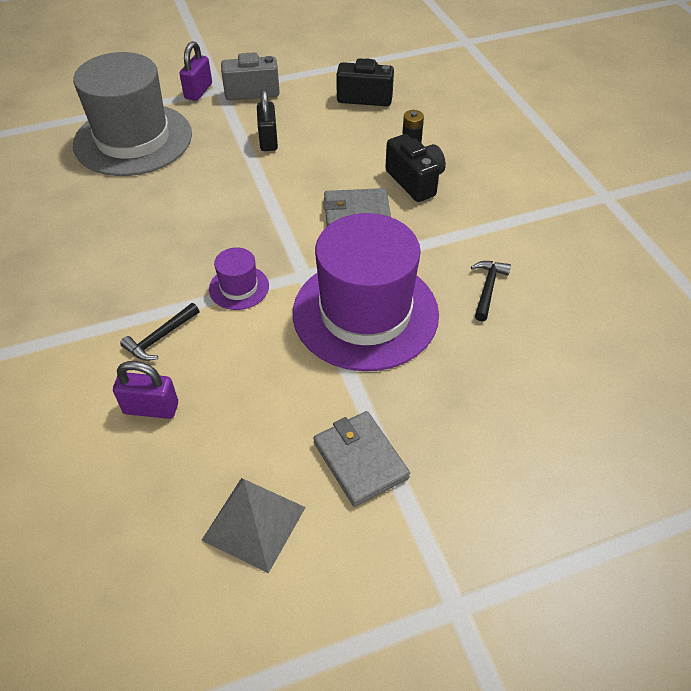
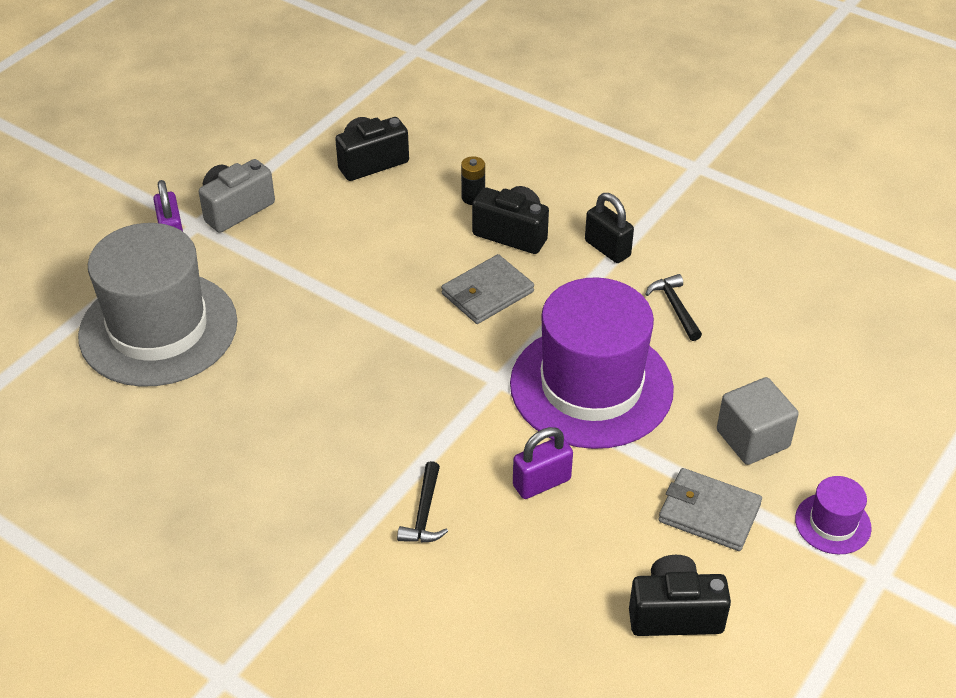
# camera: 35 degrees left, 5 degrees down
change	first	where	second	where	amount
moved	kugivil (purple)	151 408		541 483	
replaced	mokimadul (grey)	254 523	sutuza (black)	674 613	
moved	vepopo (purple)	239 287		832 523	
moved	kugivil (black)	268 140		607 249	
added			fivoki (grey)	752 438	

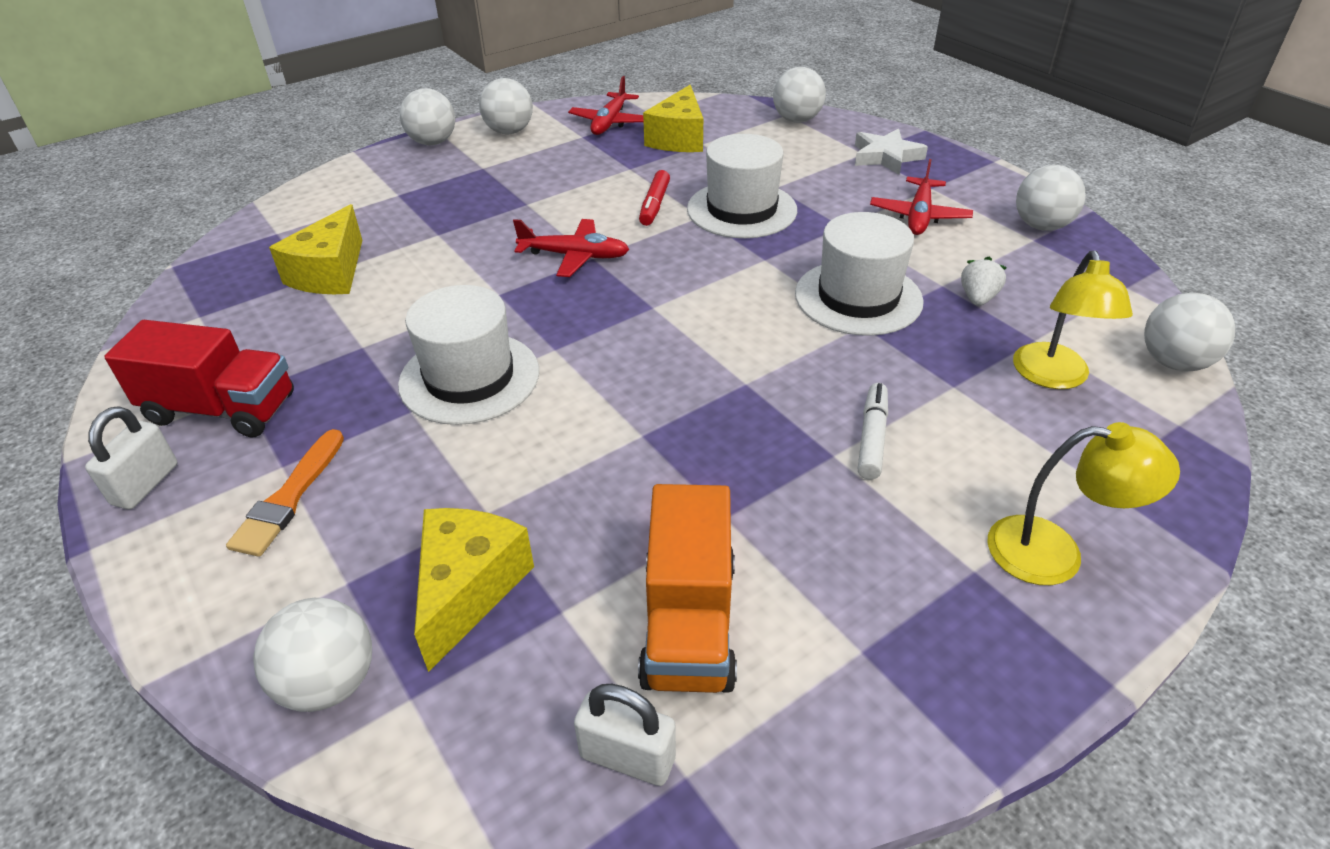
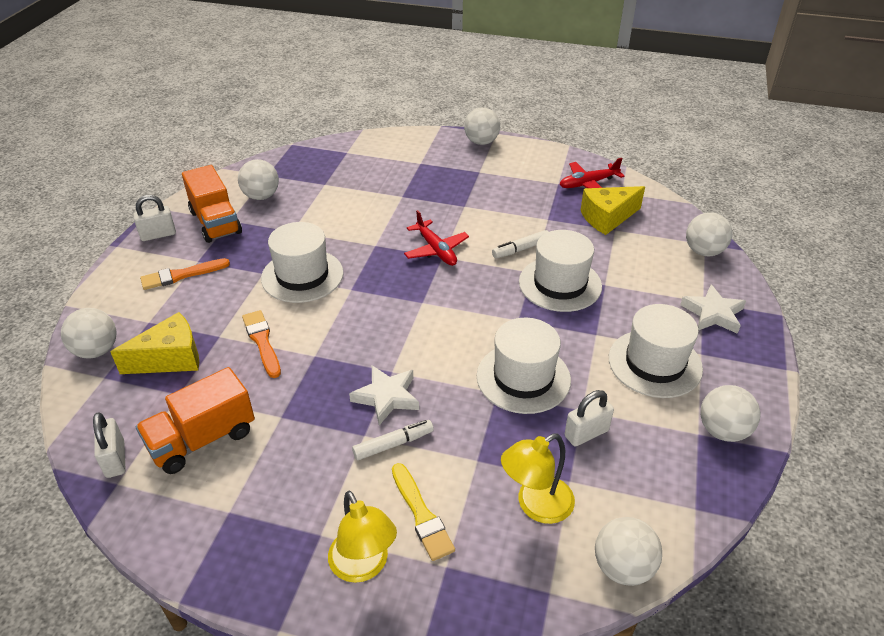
# camera: 50 degrees right, 0 degrees up
change	first	where	second	where	amount
recoloured	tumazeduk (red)	222 409	tumazeduk (orange)	216 222	
removed	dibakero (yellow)	330 273			
moved	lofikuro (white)	509 131		261 196	
recoloured	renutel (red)	654 205	renutel (white)	521 249	
replaced	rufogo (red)	919 216	vepopo (white)	655 363	
replaced	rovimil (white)	977 298	kugivil (white)	586 433	
added			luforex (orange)	262 341	
added			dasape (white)	386 397	
added			luforex (yellow)	421 515	

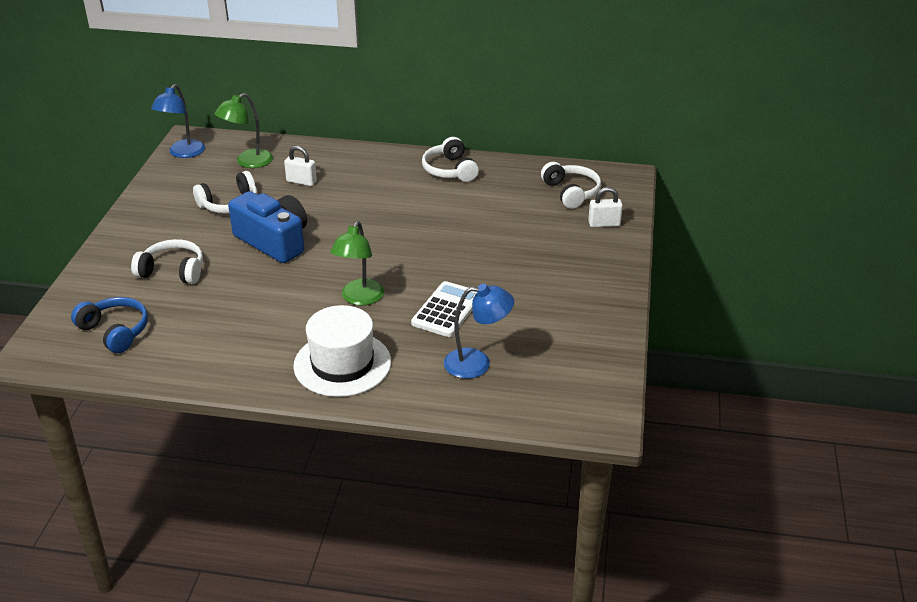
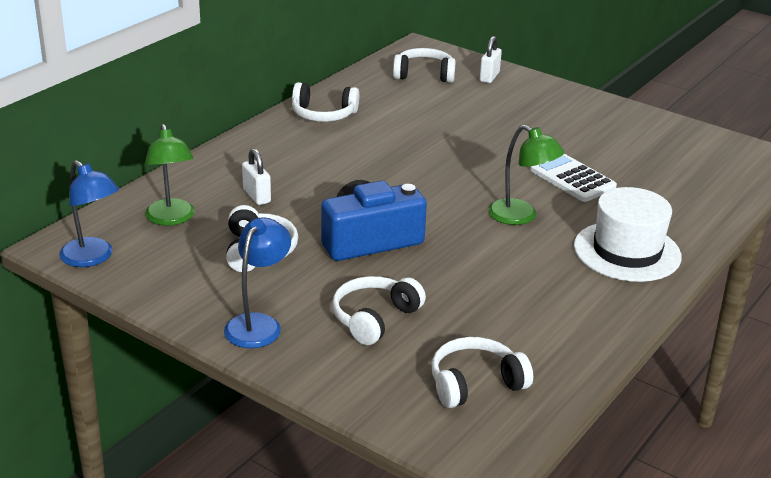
# camera: 65 degrees left, 5 degrees down
change	first	where	second	where	amount
recoloured	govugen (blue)	115 331	govugen (white)	475 383	
turned	kugivil (white)	301 181		256 196	75 degrees counterclockwise
moved	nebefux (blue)	477 363		258 324	

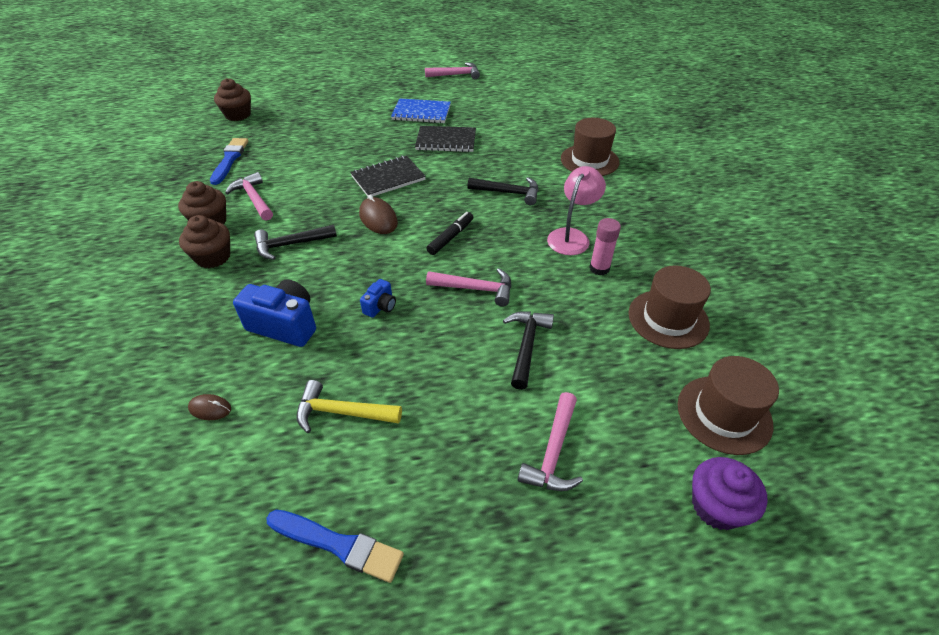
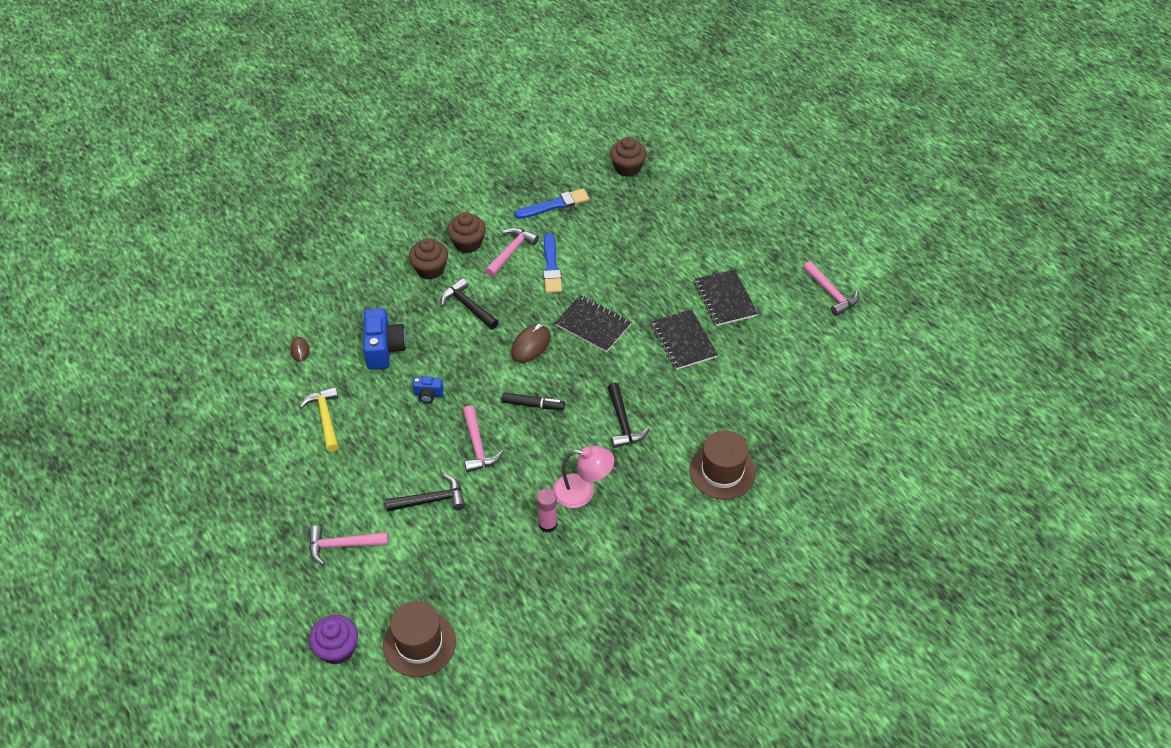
# camera: 65 degrees right, 5 degrees up
change	first	where	second	where	amount
moved	luforex (blue)	338 545		551 266	
recoloured	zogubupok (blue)	421 113	zogubupok (black)	725 299	
removed	vepopo (brown)	668 319			

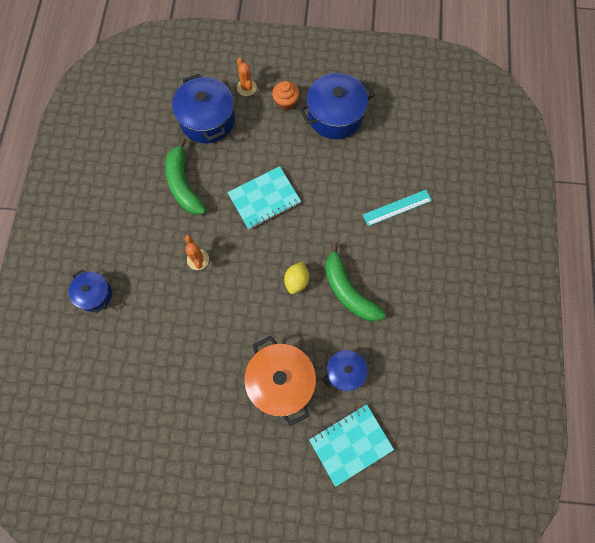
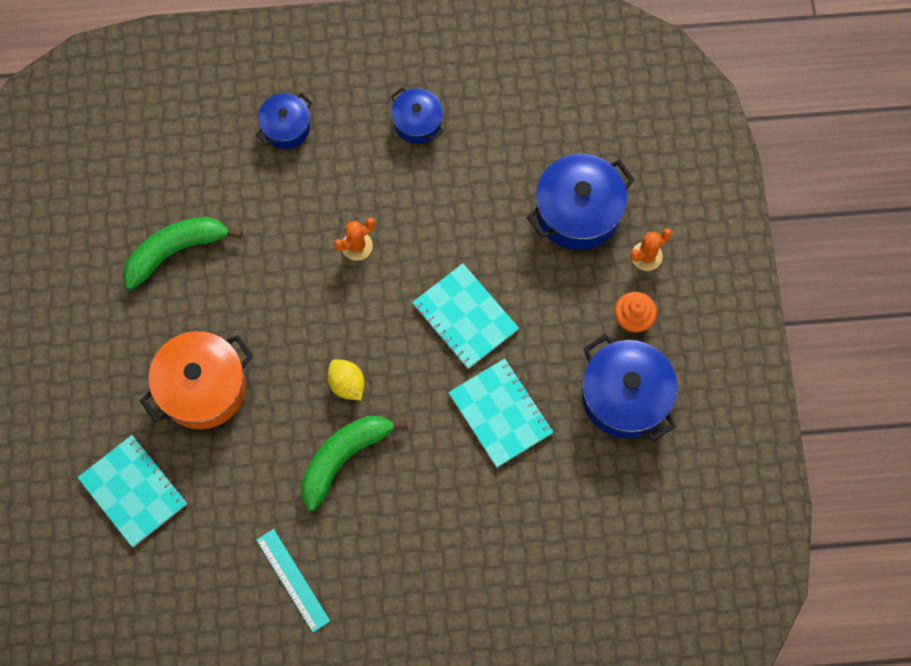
# camera: 80 degrees right, 0 degrees up
change	first	where	second	where	amount
moved	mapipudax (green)	183 184		175 251	
turned	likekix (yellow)	296 281		347 384	45 degrees clockwise
moved	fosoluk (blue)	345 372		417 122	
moved	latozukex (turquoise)	397 207		293 580	
added			zogubupok (turquoise)	500 413	

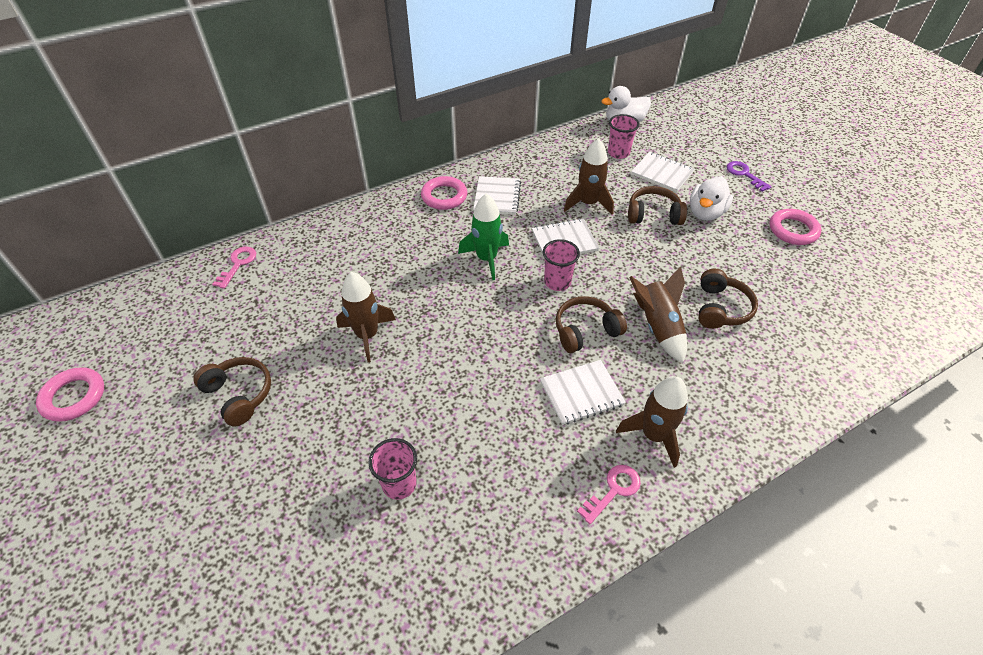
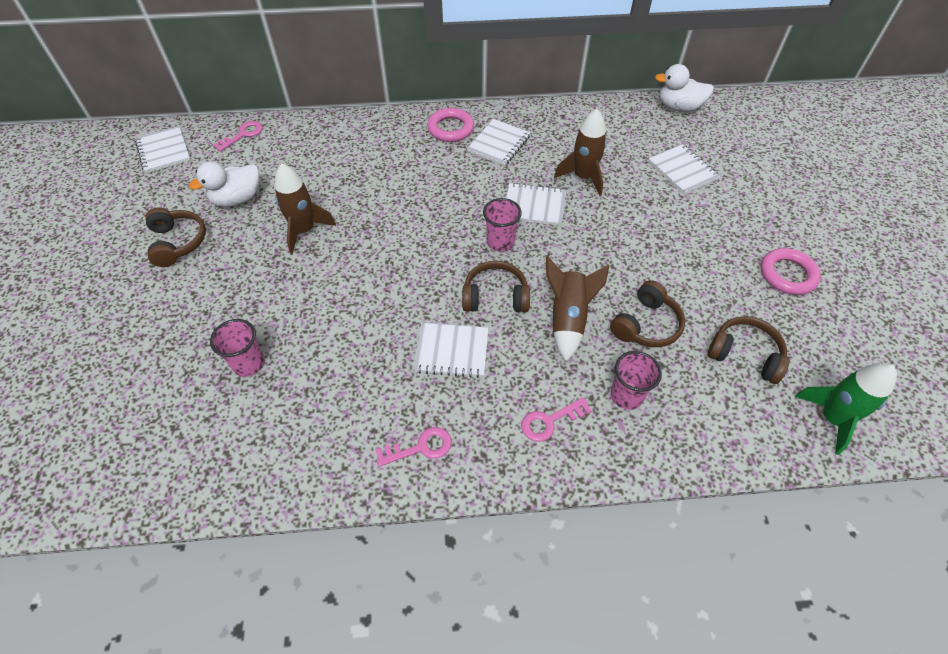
# camera: 25 degrees right, 5 degrees up
change	first	where	second	where	amount
removed	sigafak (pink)	74 397			
moved	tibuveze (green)	486 259		831 418	
moved	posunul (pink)	618 153		626 395	
removed	tibuveze (brown)	653 435			
moved	govugen (brown)	653 215		745 355	
moved	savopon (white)	705 213		237 199	
removed	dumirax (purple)	744 174			
added			zogubupok (white)	163 151	
added			dumirax (pink)	550 421	

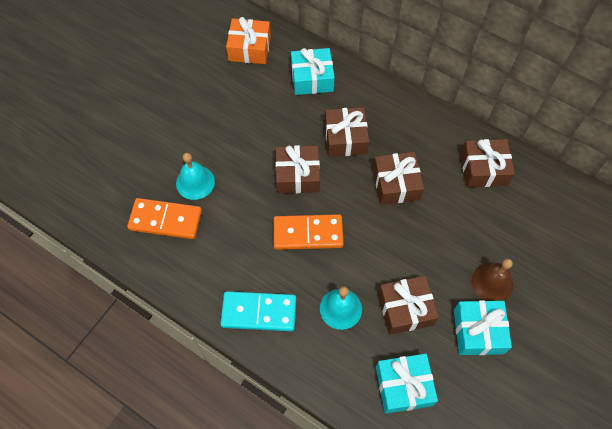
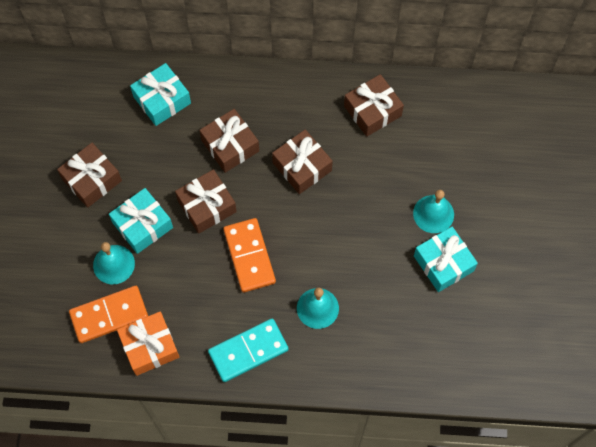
# camera: 30 degrees left, 5 degrees up
change	first	where	second	where	amount
moved	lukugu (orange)	249 48		150 347	
turned	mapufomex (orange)	308 233		249 256	75 degrees counterclockwise
moved	lukugu (turquoise)	403 386		142 225	
moved	lukugu (brown)	405 309		92 180	
recoloured	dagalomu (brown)	492 282	dagalomu (turquoise)	433 214	

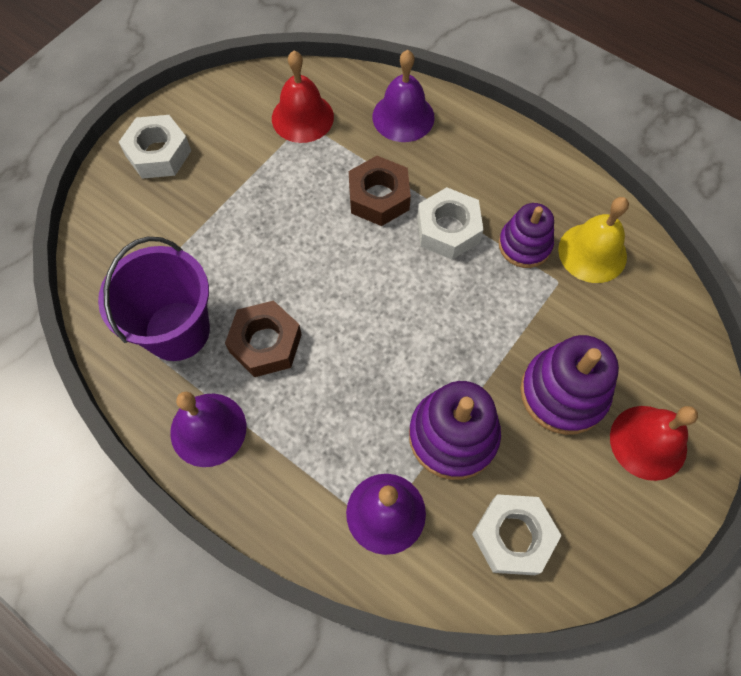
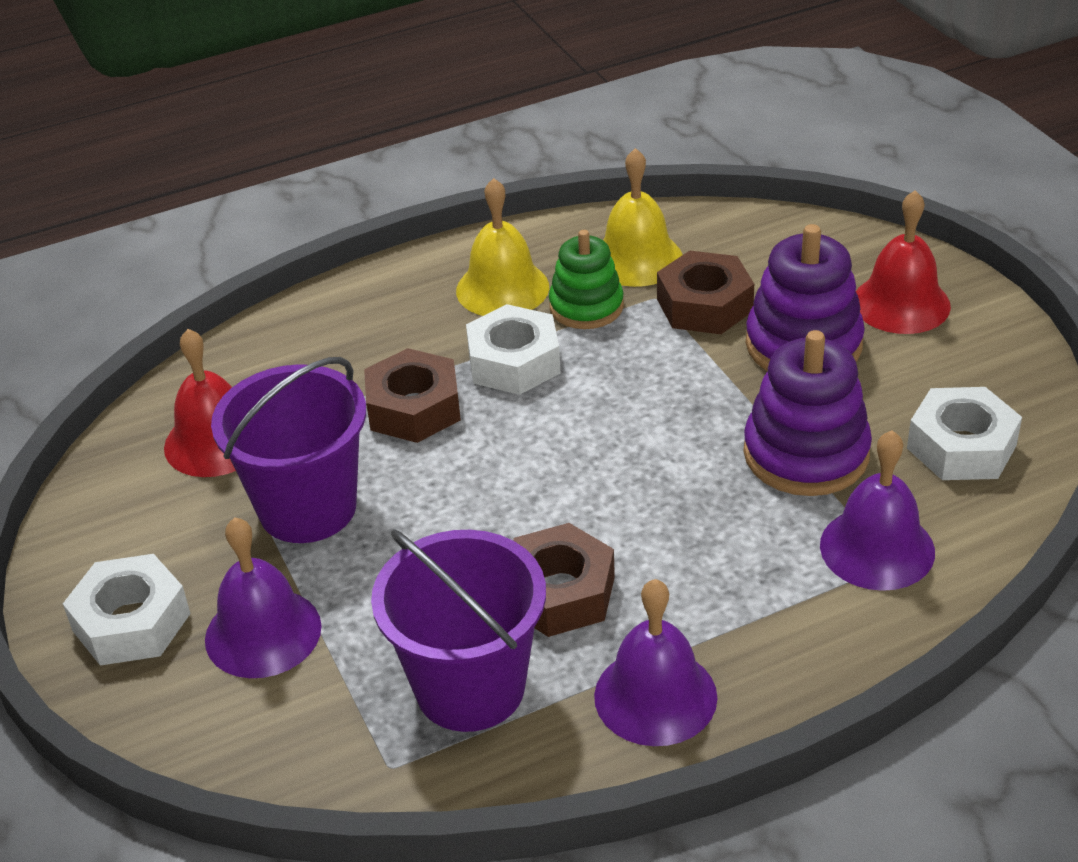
# camera: 60 degrees left, 25 degrees down
change	first	where	second	where	amount
moved	dagalomu (purple)	403 117		263 632	
recoloured	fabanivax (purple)	524 245	fabanivax (green)	586 306	
added			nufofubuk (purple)	307 508	
added			dagalomu (yellow)	502 288	
added			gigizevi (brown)	704 305	

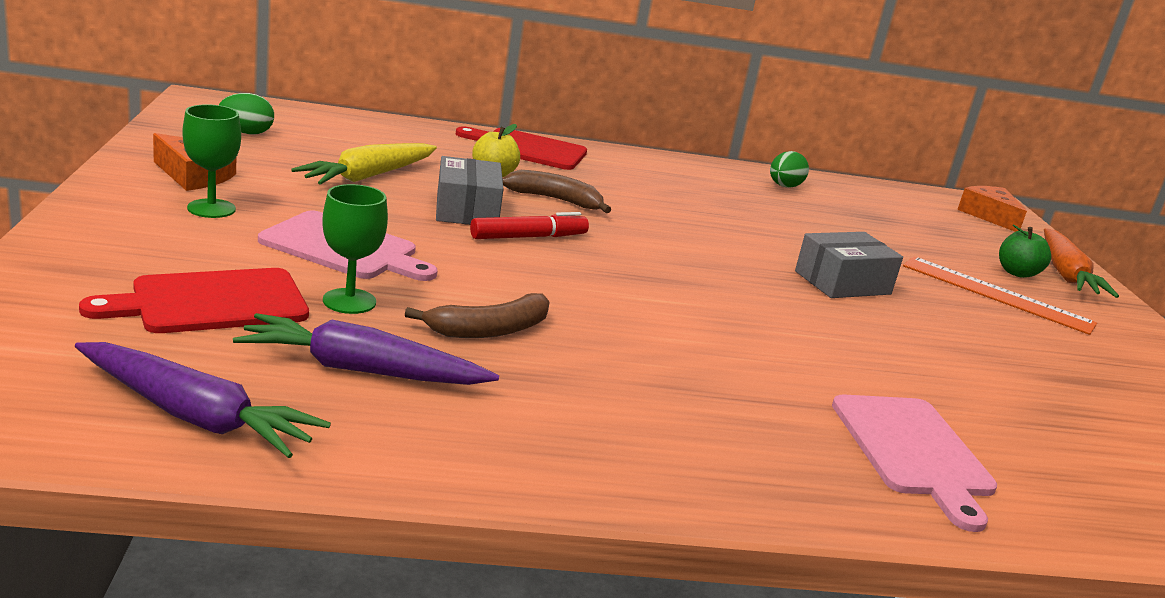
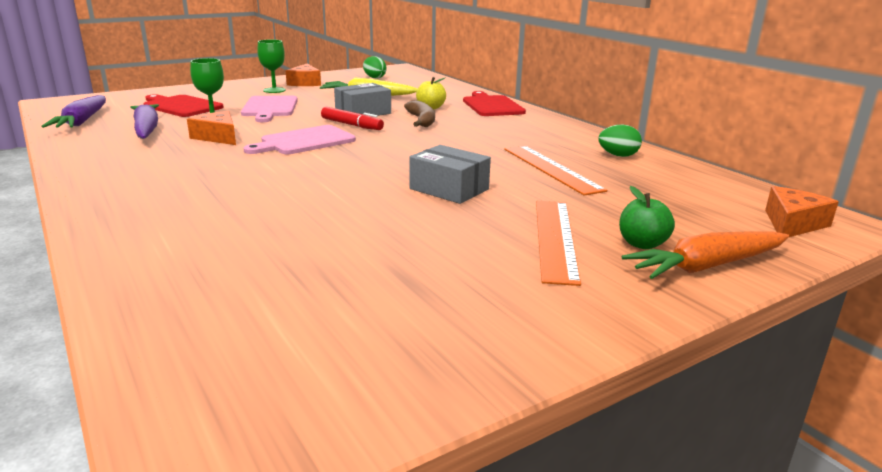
# camera: 65 degrees right, 0 degrees up
change	first	where	second	where	amount
replaced	mapipudax (brown)	489 330	dibakero (orange)	218 137	
moved	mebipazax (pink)	913 451		304 141	
added			latozukex (orange)	551 169	

